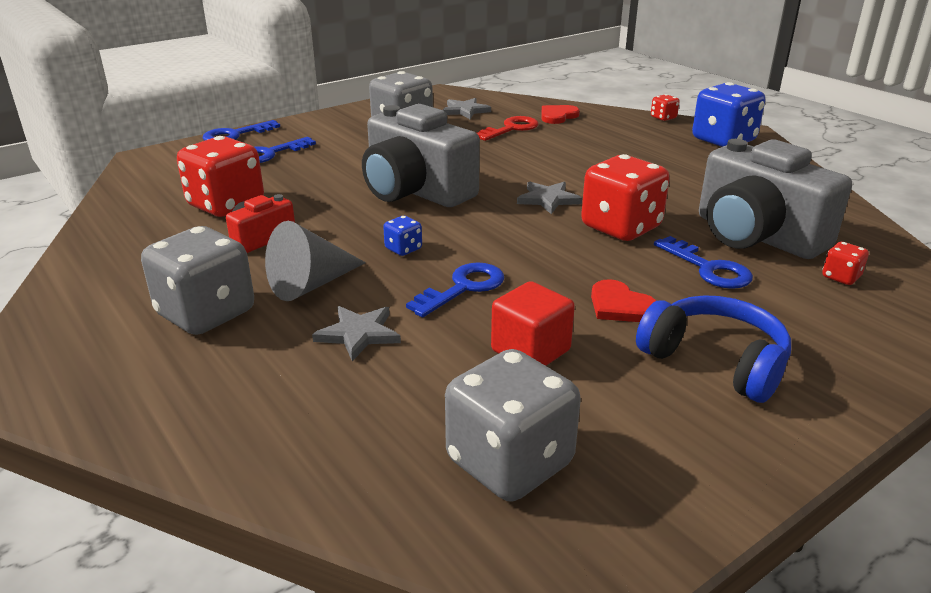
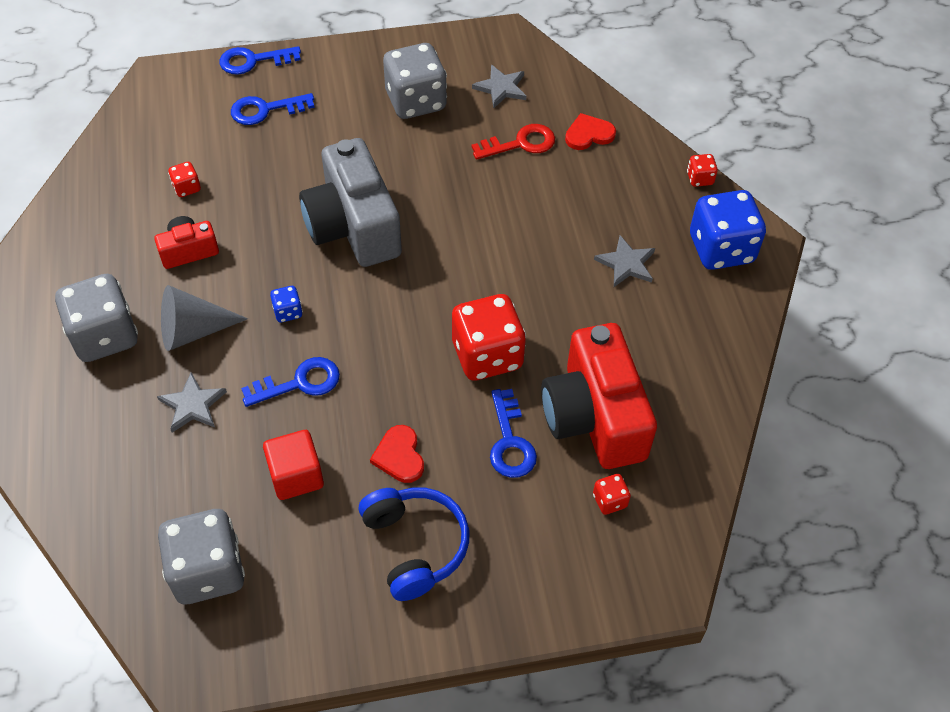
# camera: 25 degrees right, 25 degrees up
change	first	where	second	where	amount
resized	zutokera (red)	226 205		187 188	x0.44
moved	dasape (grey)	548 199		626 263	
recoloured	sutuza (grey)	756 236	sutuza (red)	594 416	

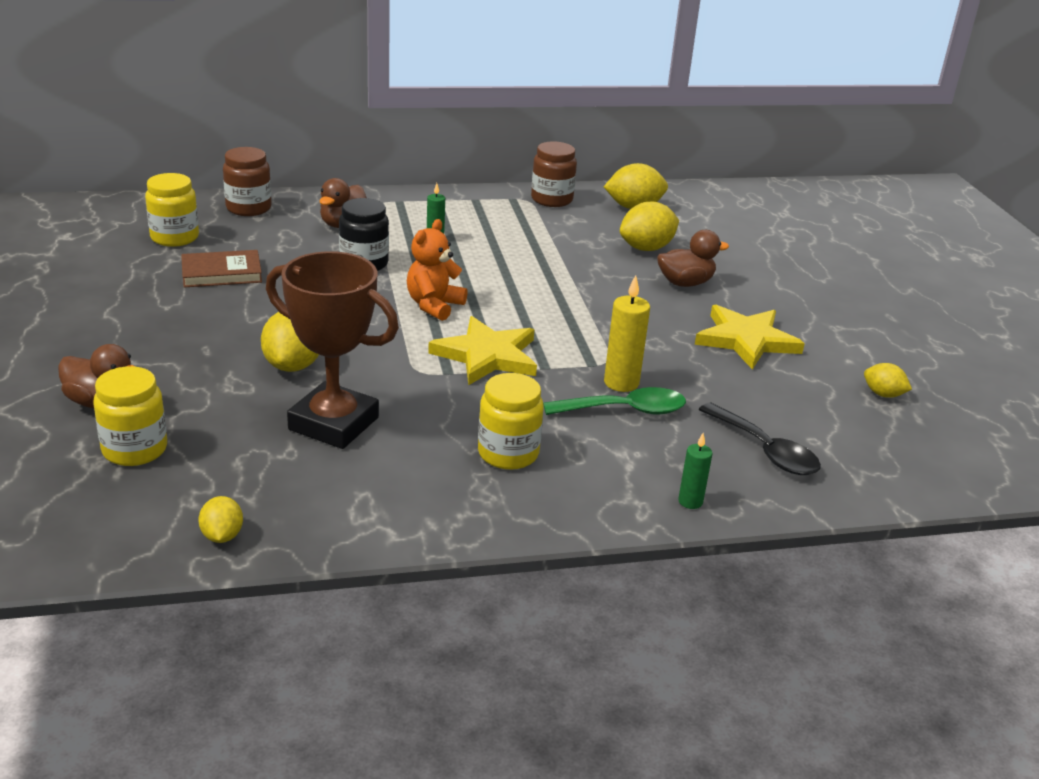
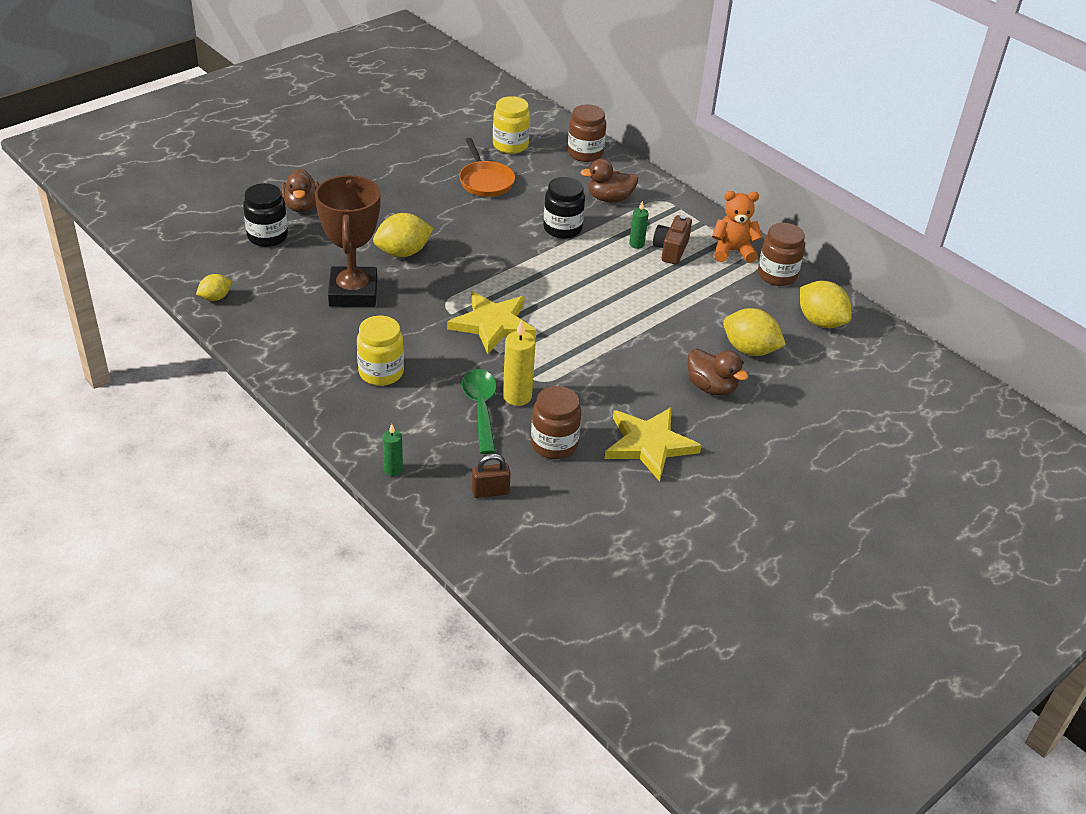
# camera: 60 degrees right, 10 degrees up
change	first	where	second	where	amount
recoloured	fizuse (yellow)	135 450	fizuse (black)	267 236	
replaced	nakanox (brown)	221 273	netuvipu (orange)	485 181	
moved	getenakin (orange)	434 306		732 251	
turned	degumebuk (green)	624 410		481 408	150 degrees counterclockwise
replaced	degumebuk (black)	764 450	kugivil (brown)	490 492	
removed	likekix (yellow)	883 394			
added			fizuse (brown)	554 444	
added			sutuza (brown)	671 250	

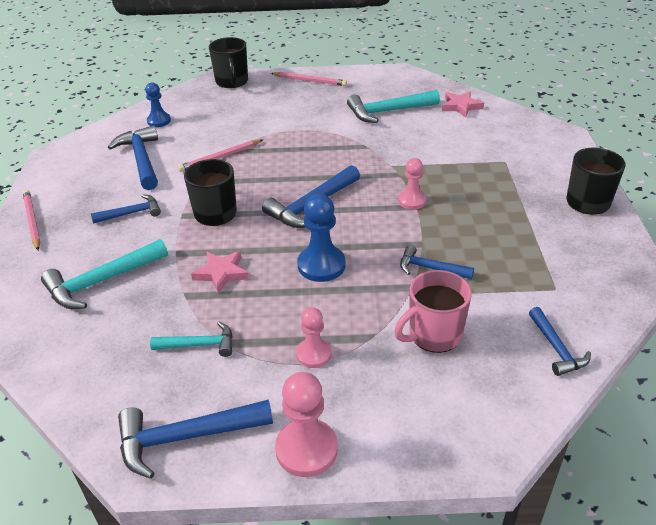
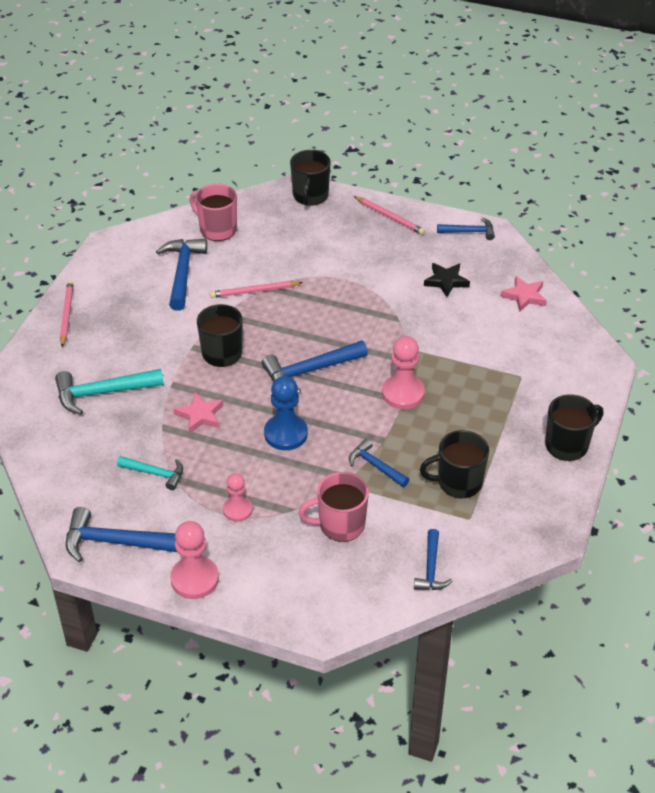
# camera: 20 degrees right, 5 degrees up
change	first	where	second	where	amount
moved	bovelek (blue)	131 213		469 232	
replaced	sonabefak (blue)	159 121	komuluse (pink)	217 229	
replaced	bovelek (turquoise)	388 111	dasape (black)	446 281	
resized	sonabefak (pink)	412 201		403 393	x1.56
added			komuluse (black)	458 482	

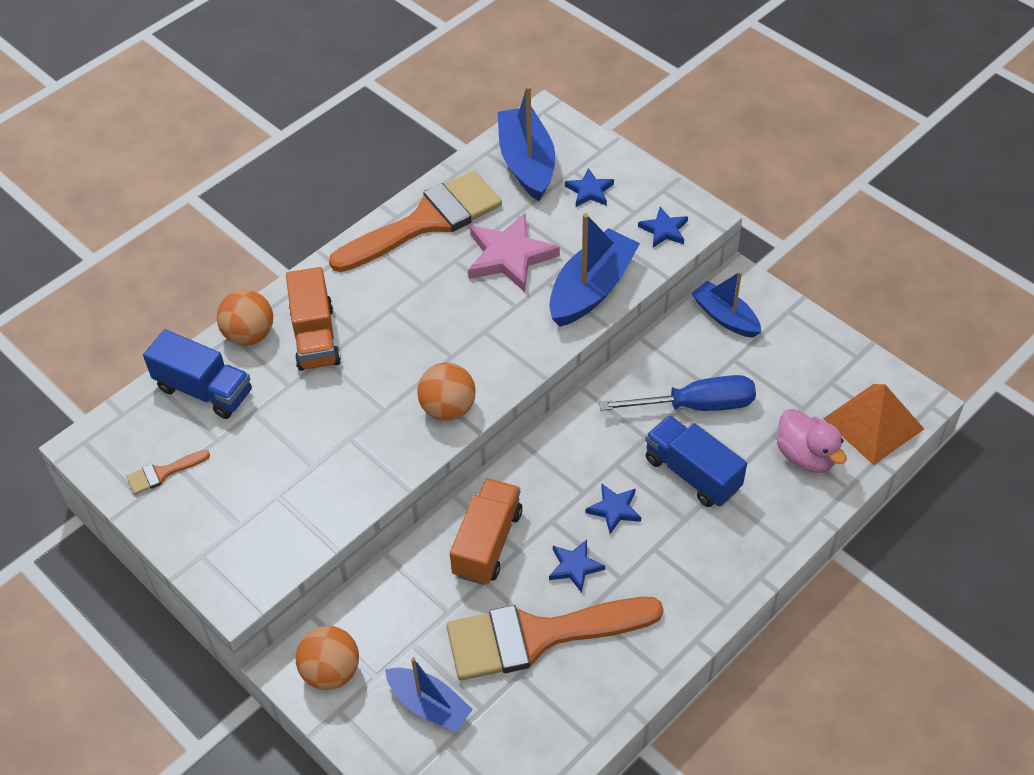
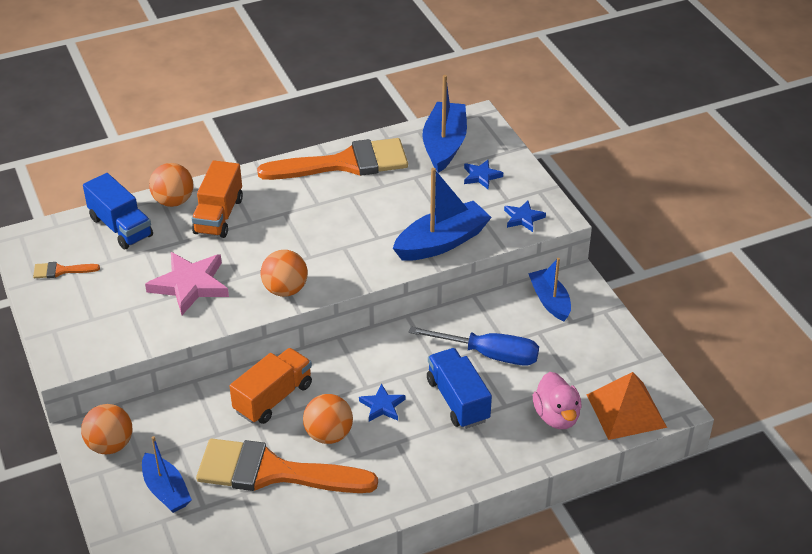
# camera: 20 degrees right, 10 degrees down
change	first	where	second	where	amount
moved	dasape (pink)	509 256		190 285	
replaced	dasape (blue)	574 567	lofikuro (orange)	328 435	

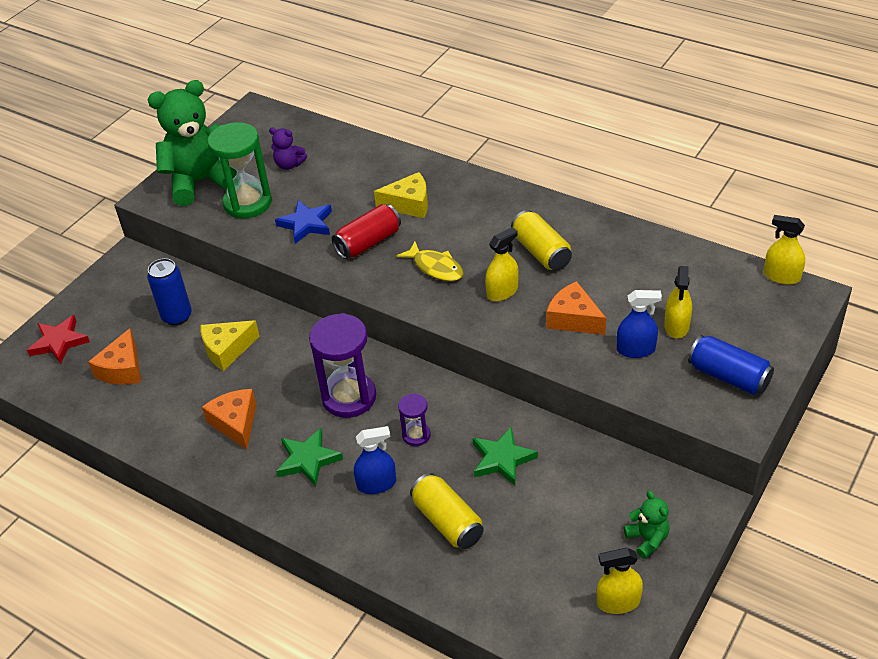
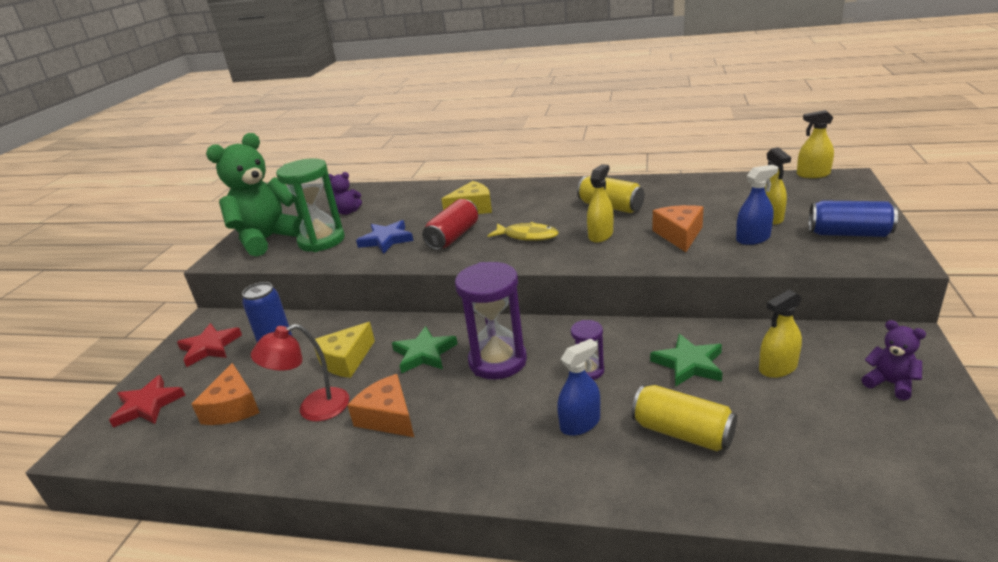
# camera: 20 degrees left, 15 degrees down
change	first	where	second	where	amount
moved	dasape (green)	308 460		424 353	
turned	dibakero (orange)	573 319		679 235	75 degrees clockwise
moved	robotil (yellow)	618 602		778 368	
recoloured	getenakin (green)	647 539	getenakin (purple)	890 383	
added			dasape (red)	210 347	
added			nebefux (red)	313 409	

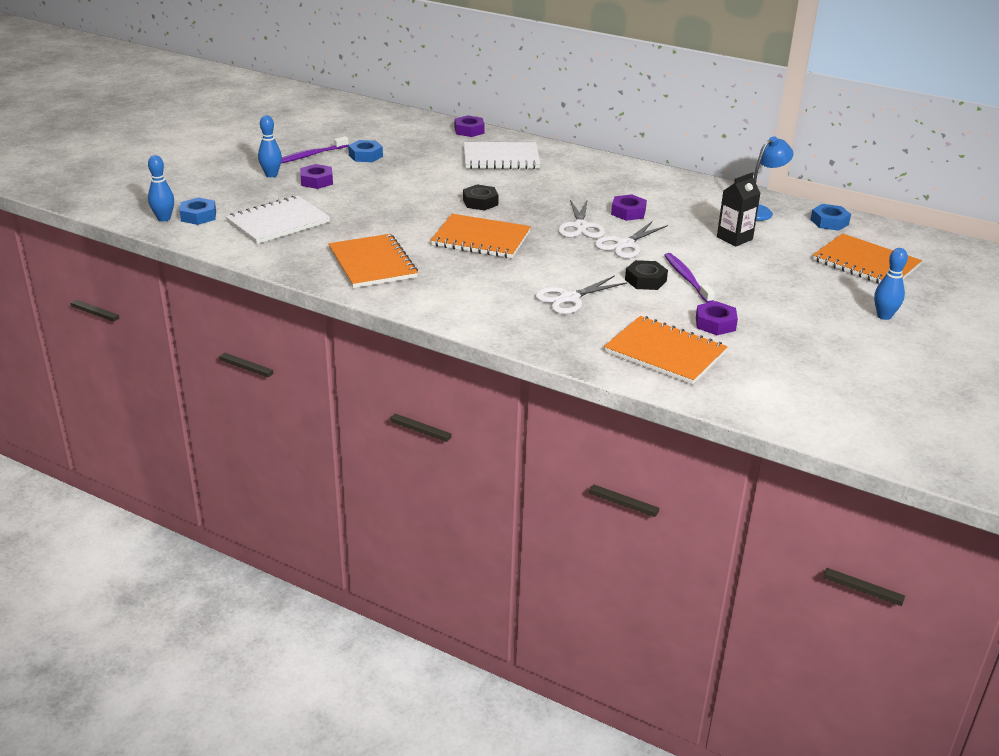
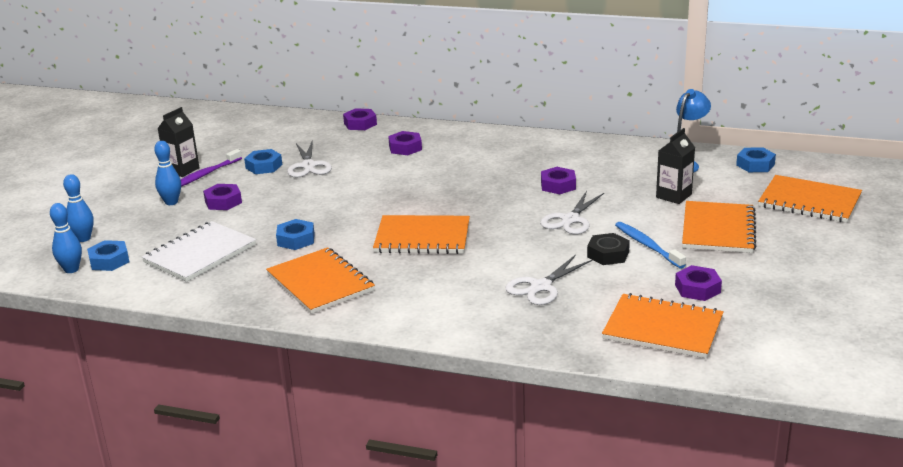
# camera: 10 degrees left, 5 degrees down
change	first	where	second	where	amount
removed	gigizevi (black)	480 202			
replaced	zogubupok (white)	501 158	gigizevi (purple)	405 148	
moved	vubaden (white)	580 226		308 166	
recoloured	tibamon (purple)	687 278	tibamon (blue)	647 245	
moved	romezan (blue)	884 316		83 238	
added			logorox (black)	182 170	
added			gigizevi (blue)	296 239	
added			zogubupok (orange)	718 229	

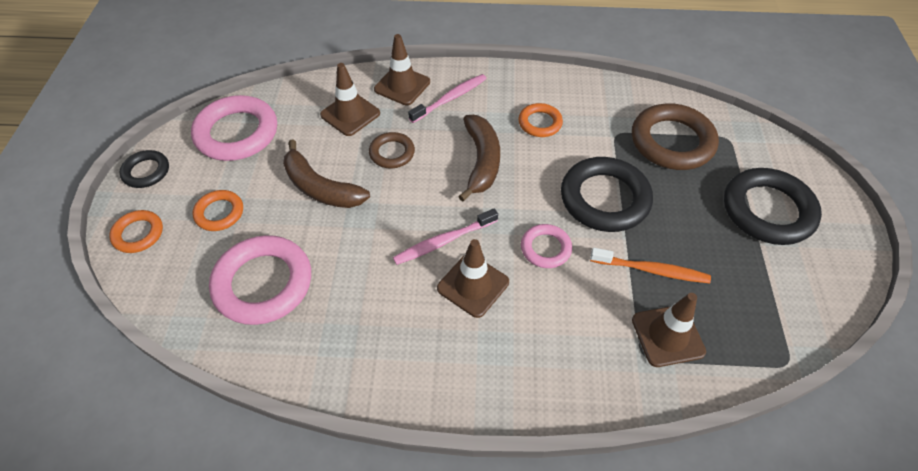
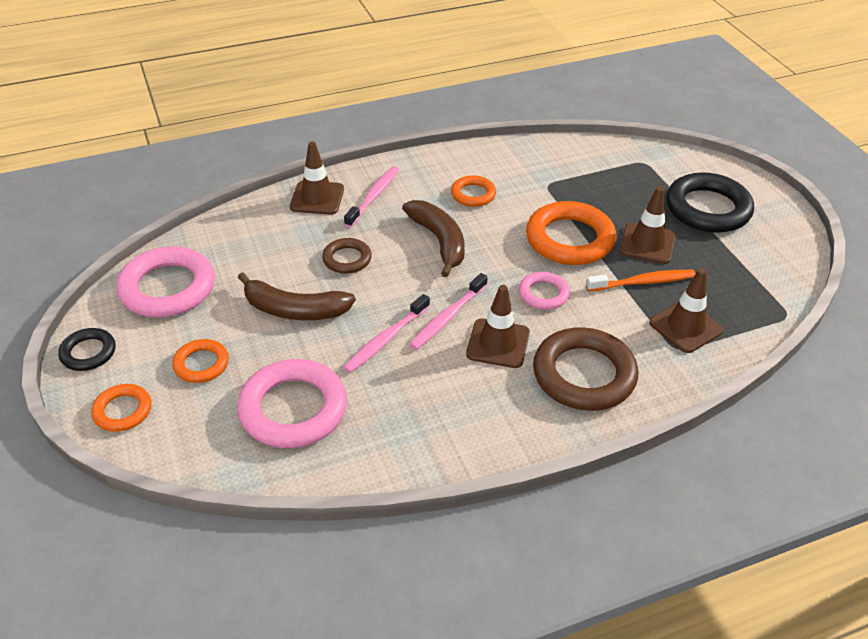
# camera: 25 degrees left, 10 degrees down
change	first	where	second	where	amount
moved	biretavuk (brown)	350 114		647 243	
recoloured	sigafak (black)	604 199	sigafak (orange)	569 239	
moved	sigafak (brown)	672 142		584 375	
added			tibamon (pink)	386 339	

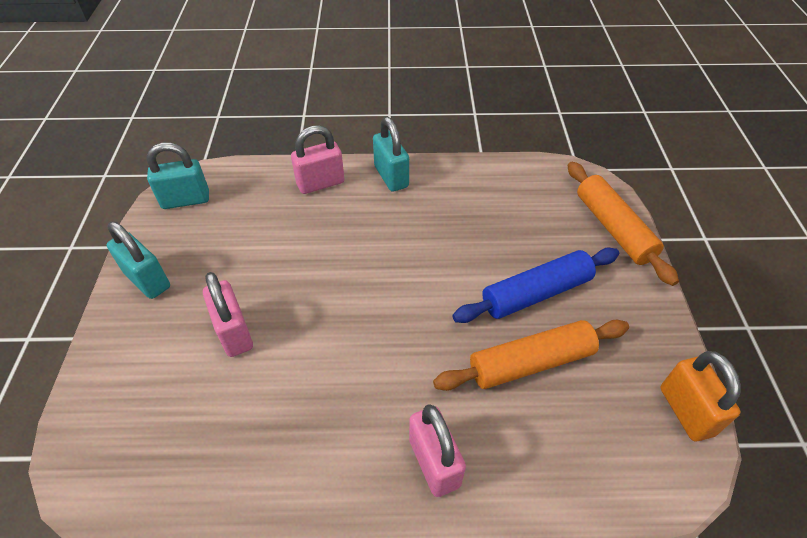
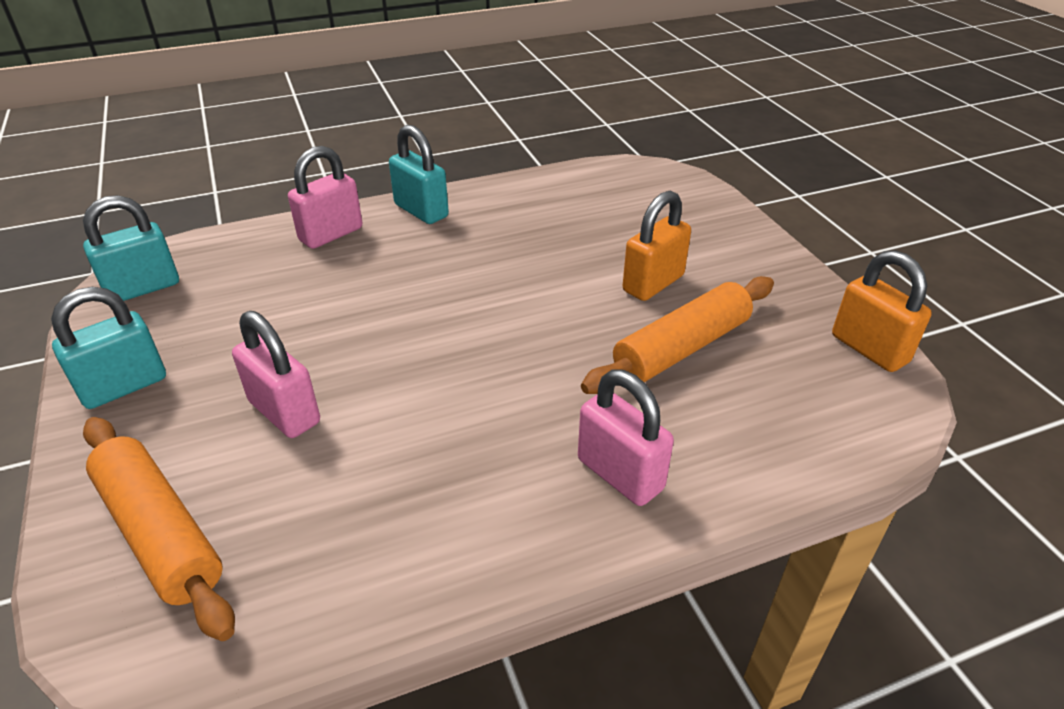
# camera: 20 degrees left, 10 degrees down
change	first	where	second	where	amount
turned	kugivil (turquoise)	147 280		124 386	60 degrees counterclockwise
replaced	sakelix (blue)	536 293	kugivil (orange)	653 283	
moved	sakelix (orange)	613 228		159 533	

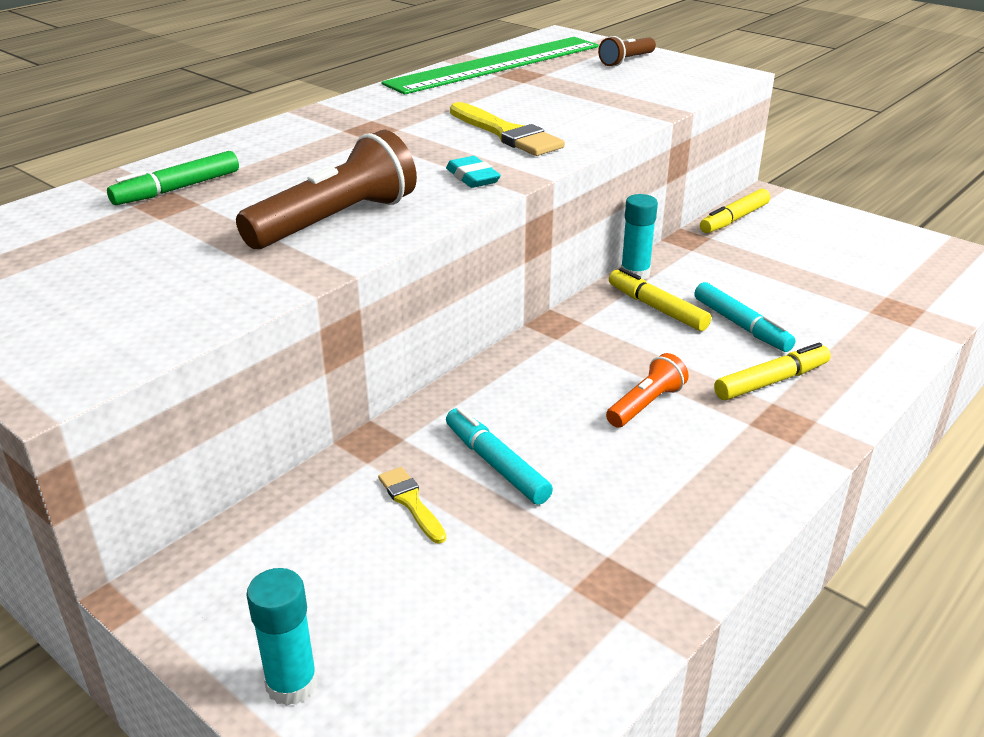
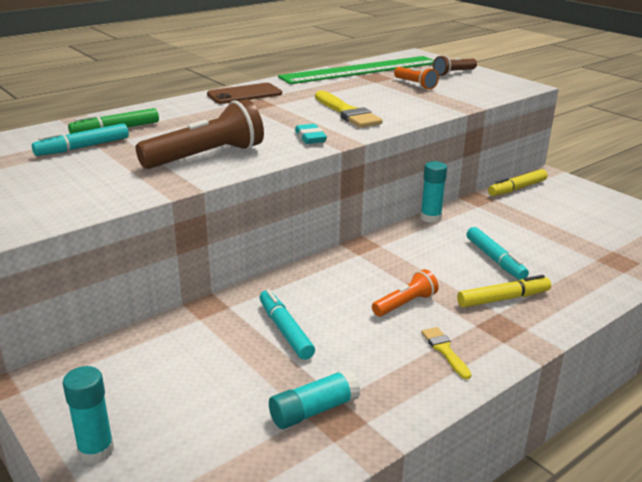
# camera: 10 degrees right, 5 degrees down
change	first	where	second	where	amount
moved	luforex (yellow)	411 502		444 350	
removed	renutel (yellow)	657 308			
added			renutel (turquoise)	83 147	
added			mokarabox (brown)	244 94	
added			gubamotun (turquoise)	314 410	
added			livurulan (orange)	415 85	

